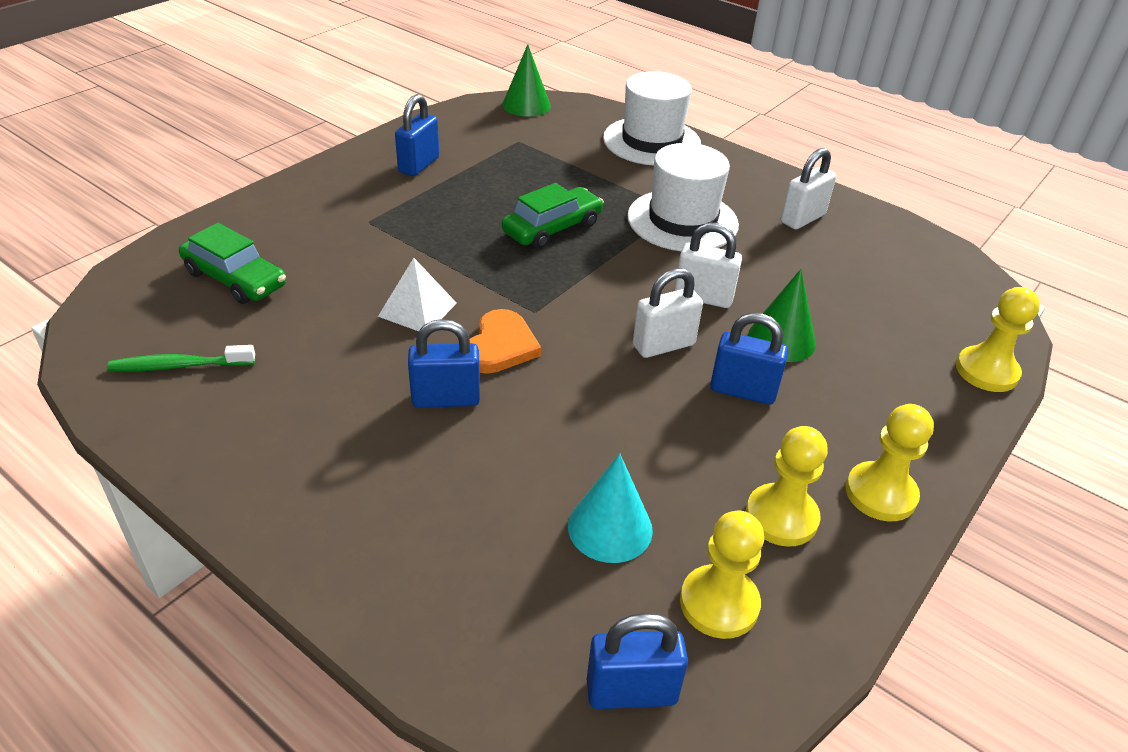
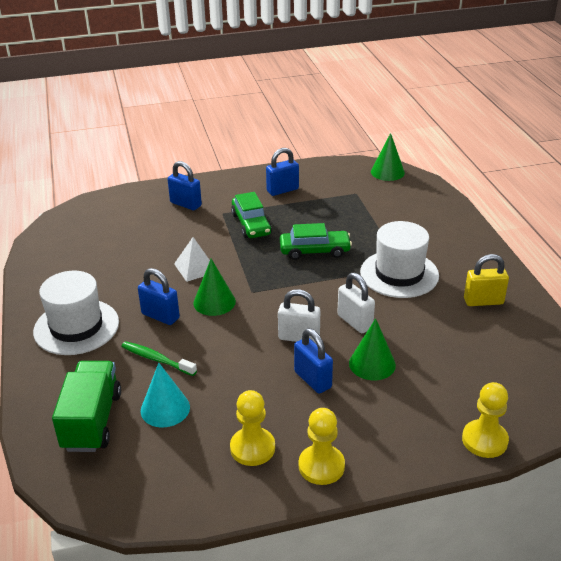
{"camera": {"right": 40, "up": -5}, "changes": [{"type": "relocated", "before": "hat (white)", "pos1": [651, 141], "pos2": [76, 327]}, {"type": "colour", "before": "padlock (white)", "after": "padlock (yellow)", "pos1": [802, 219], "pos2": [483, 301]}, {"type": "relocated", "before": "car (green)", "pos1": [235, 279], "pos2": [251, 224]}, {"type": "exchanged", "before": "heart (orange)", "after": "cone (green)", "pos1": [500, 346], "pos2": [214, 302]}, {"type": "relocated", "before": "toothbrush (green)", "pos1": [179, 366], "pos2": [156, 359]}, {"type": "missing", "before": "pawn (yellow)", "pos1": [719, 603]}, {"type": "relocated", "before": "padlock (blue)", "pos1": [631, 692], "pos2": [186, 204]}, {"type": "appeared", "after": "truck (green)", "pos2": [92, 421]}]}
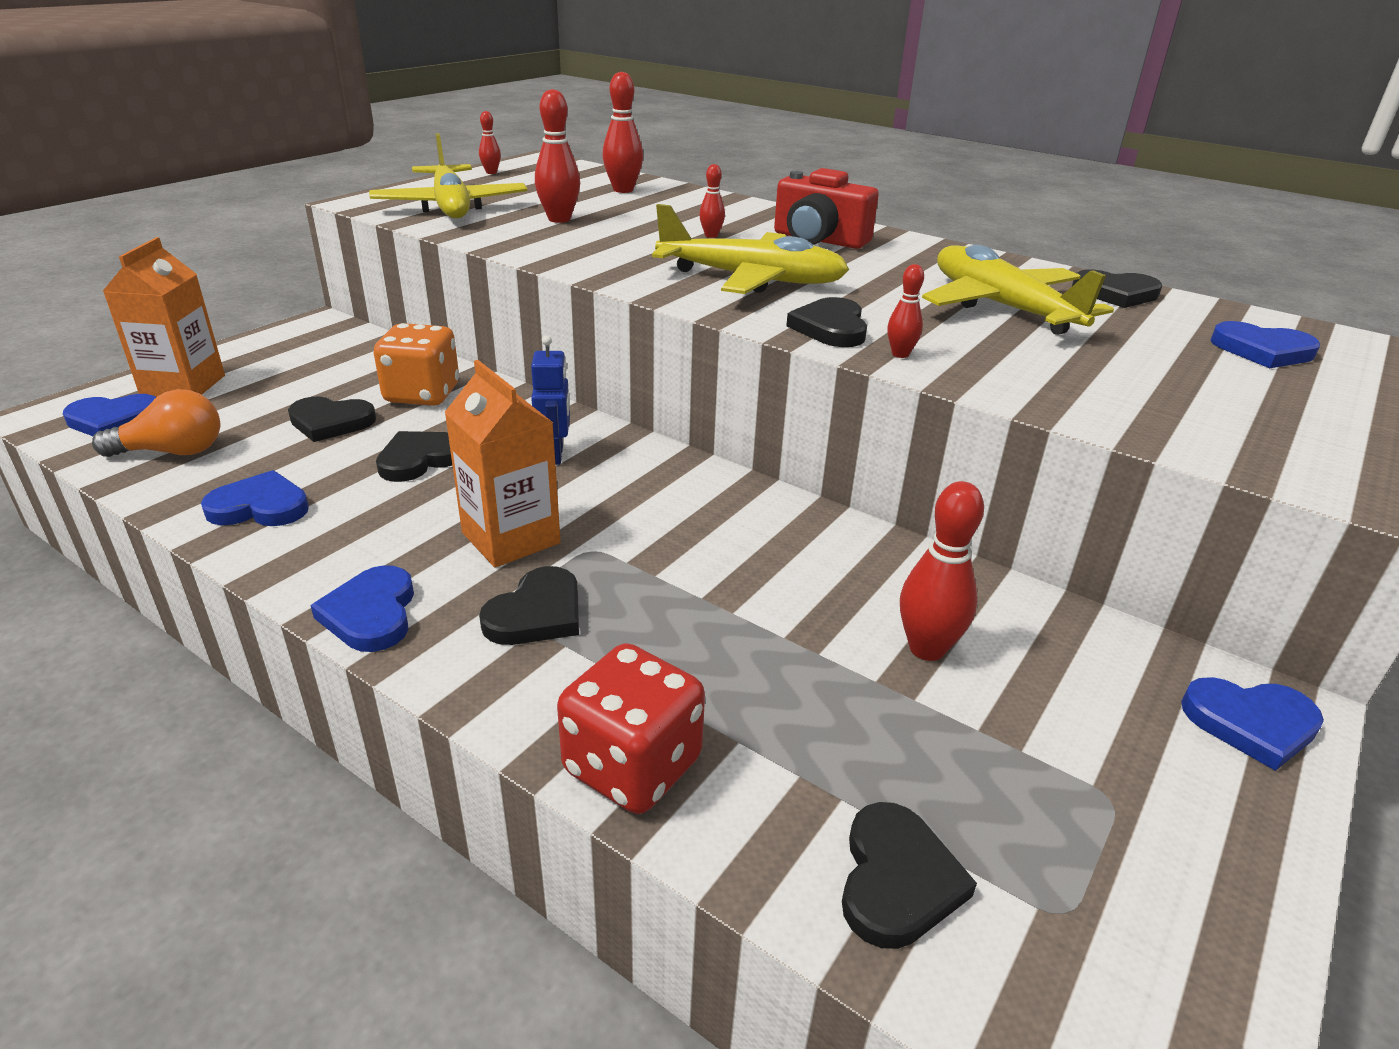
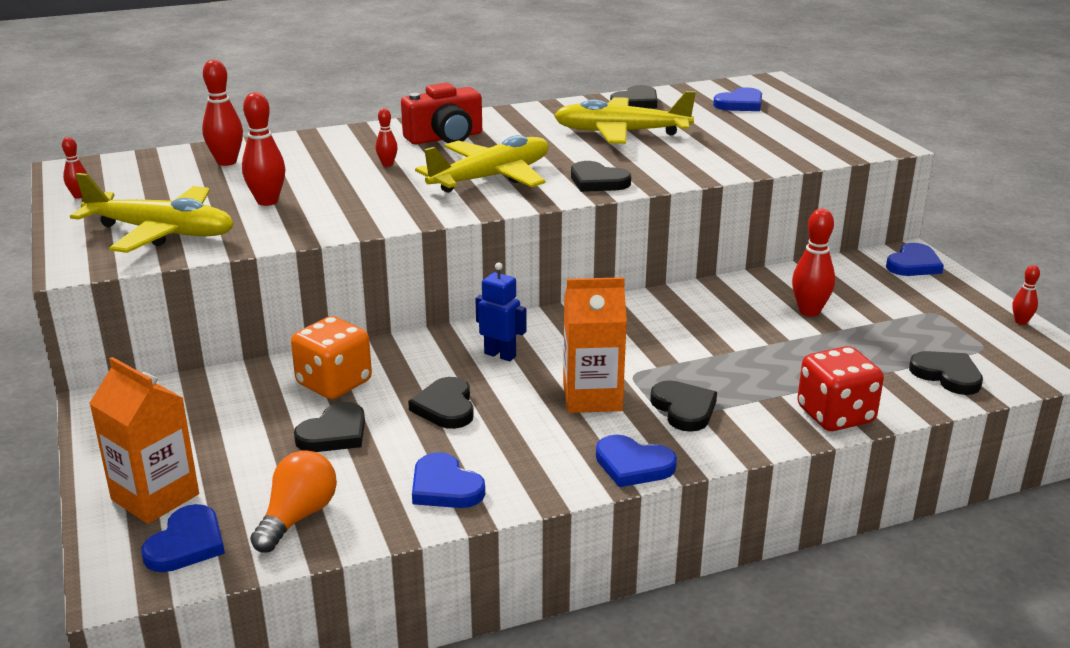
{"camera": {"right": -55, "up": -5}, "changes": [{"type": "relocated", "before": "bowling pin (red)", "pos1": [900, 354], "pos2": [1021, 322]}, {"type": "spun", "before": "heart (blue)", "pos1": [260, 507], "pos2": [445, 487], "turn": -75}]}
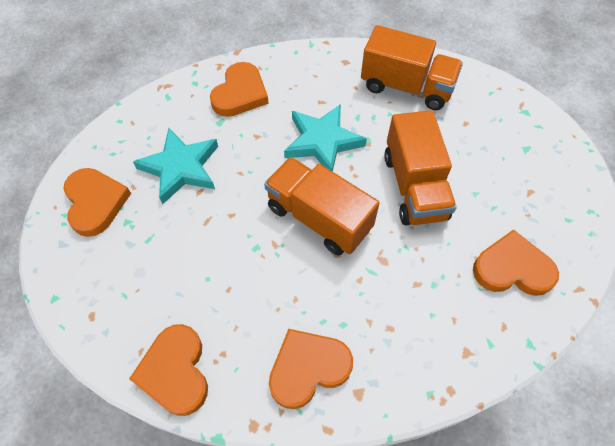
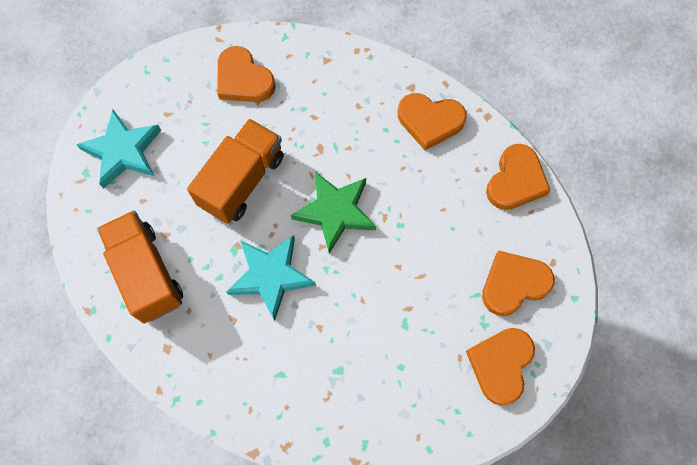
{"camera": {"right": -140, "up": 10}, "changes": [{"type": "relocated", "before": "heart (orange)", "pos1": [240, 93], "pos2": [514, 284]}, {"type": "relocated", "before": "star (turquoise)", "pos1": [180, 168], "pos2": [123, 151]}, {"type": "exchanged", "before": "truck (orange)", "after": "star (green)", "pos1": [319, 218], "pos2": [335, 212]}]}
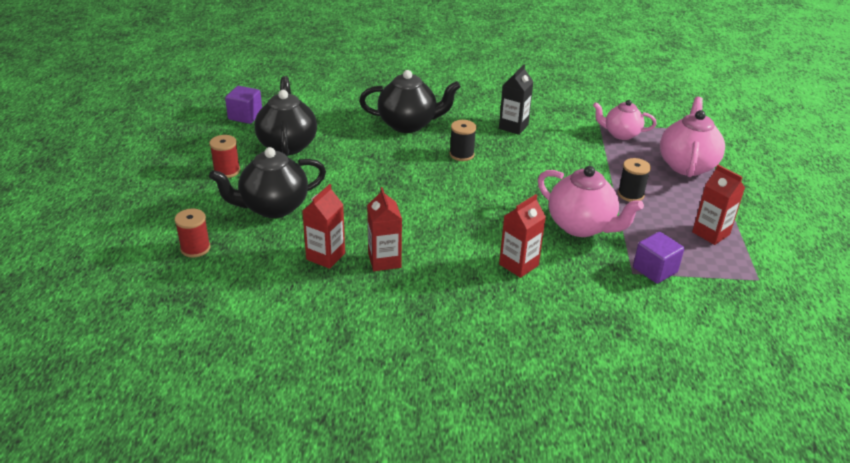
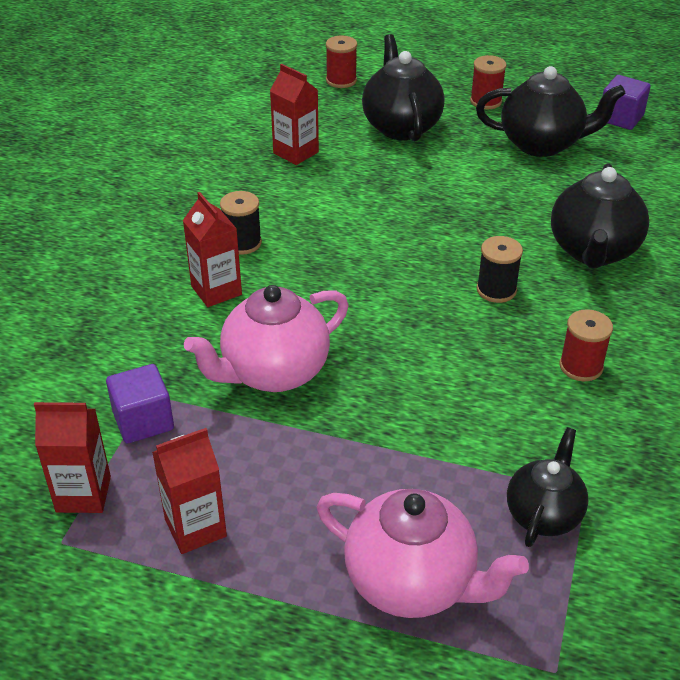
{"camera": {"right": 105, "up": 5}, "changes": [{"type": "exchanged", "before": "carton (black)", "after": "spool (red)", "pos1": [513, 127], "pos2": [581, 366]}, {"type": "colour", "before": "teapot (pink)", "after": "teapot (black)", "pos1": [621, 134], "pos2": [543, 514]}, {"type": "relocated", "before": "spool (black)", "pos1": [630, 194], "pos2": [242, 243]}, {"type": "relocated", "before": "carton (red)", "pos1": [384, 260], "pos2": [83, 494]}]}
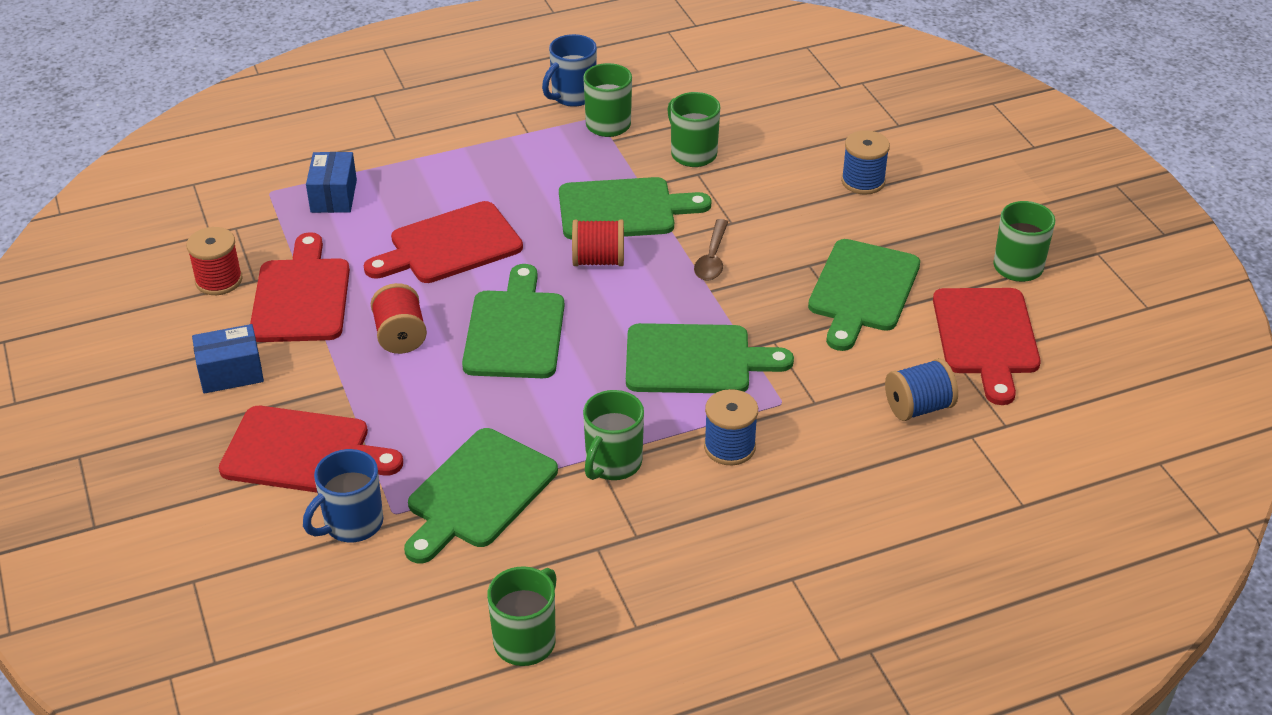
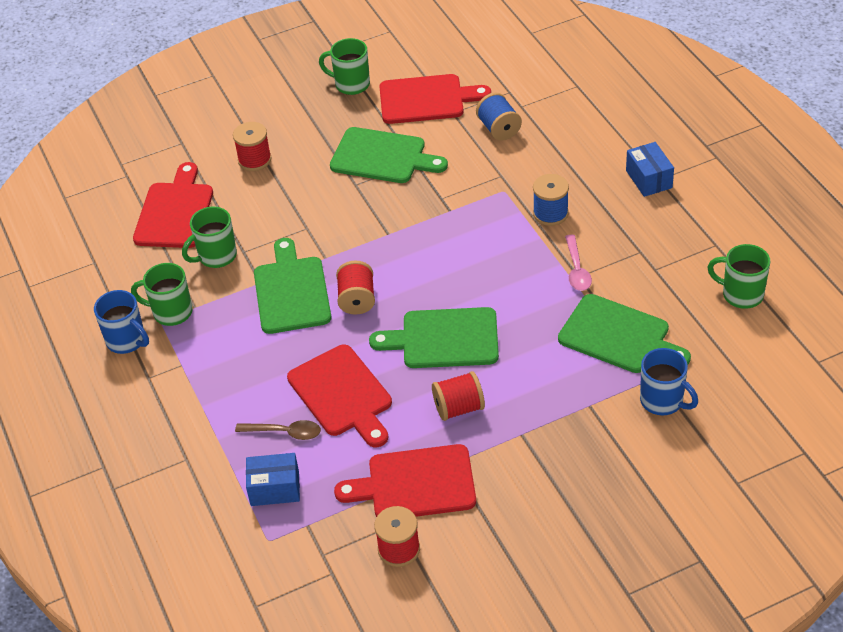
{"camera": {"right": -90, "up": 5}, "changes": [{"type": "colour", "before": "spool (blue)", "after": "spool (red)", "pos1": [863, 181], "pos2": [254, 160]}, {"type": "relocated", "before": "spoon (brown)", "pos1": [712, 258], "pos2": [284, 432]}, {"type": "missing", "before": "cutting board (green)", "pos1": [695, 360]}, {"type": "relocated", "before": "box (blue)", "pos1": [231, 373], "pos2": [649, 179]}, {"type": "exchanged", "before": "mug (green)", "after": "spoon (pink)", "pos1": [612, 464], "pos2": [577, 269]}, {"type": "relocated", "before": "cutting board (red)", "pos1": [303, 452], "pos2": [175, 212]}]}
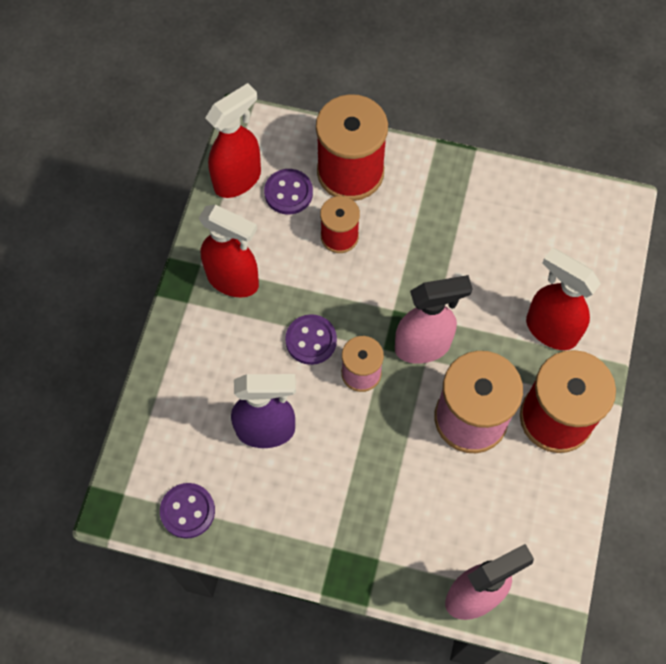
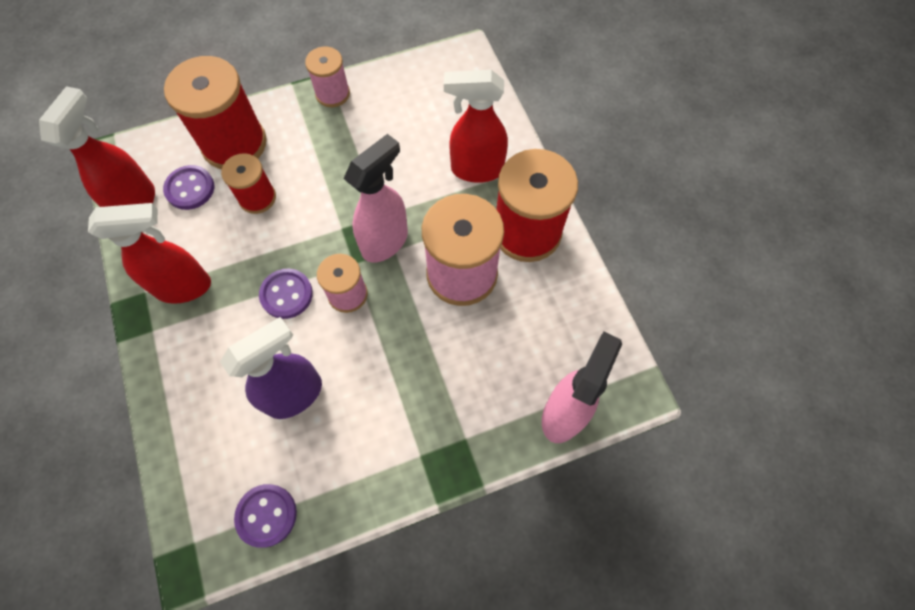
{"camera": {"right": -35, "up": 0}, "changes": [{"type": "appeared", "after": "spool (pink)", "pos2": [332, 94]}]}
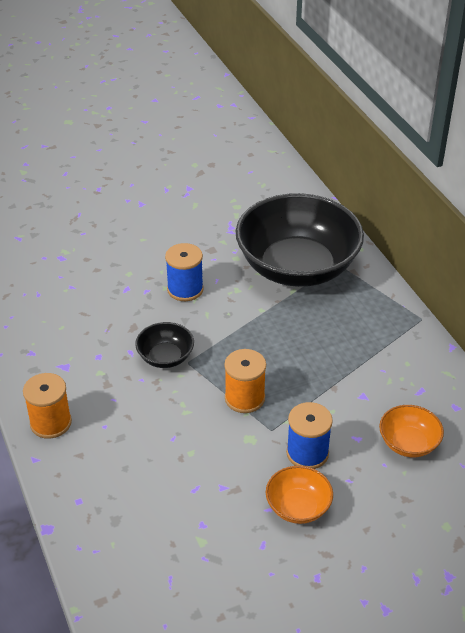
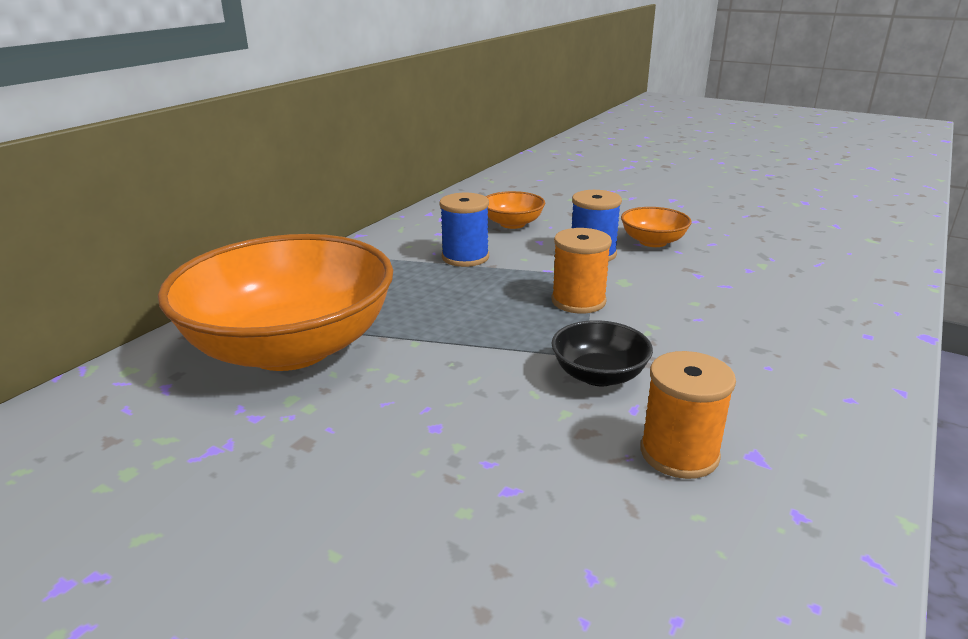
{"camera": {"right": -125, "up": -15}, "changes": [{"type": "colour", "before": "bowl (black)", "after": "bowl (orange)", "pos1": [297, 267], "pos2": [291, 347]}, {"type": "relocated", "before": "spool (blue)", "pos1": [185, 289], "pos2": [465, 257]}, {"type": "relocated", "before": "spool (orange)", "pos1": [51, 423], "pos2": [679, 453]}]}
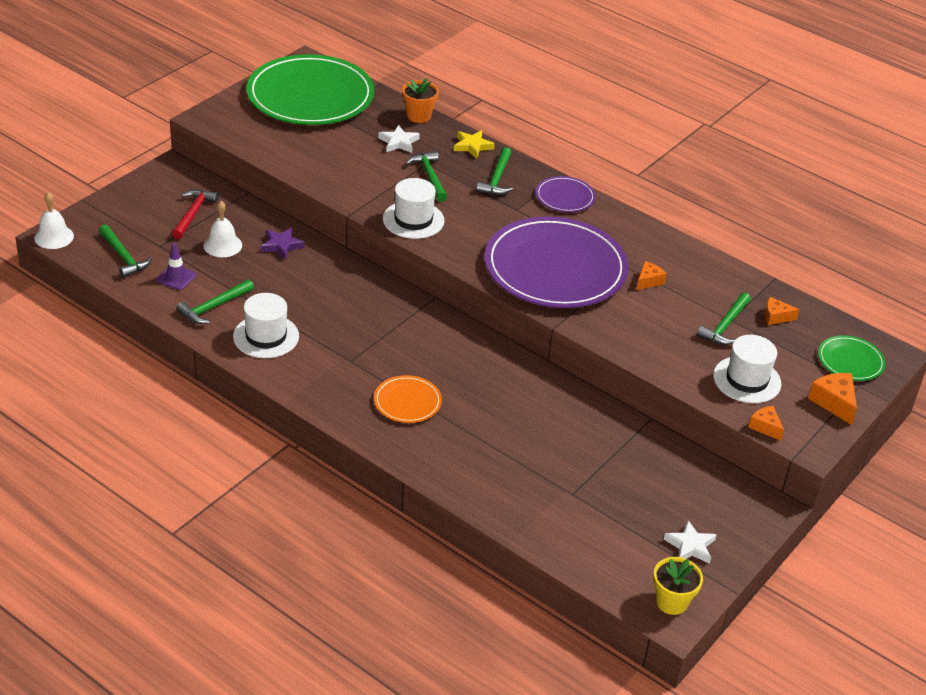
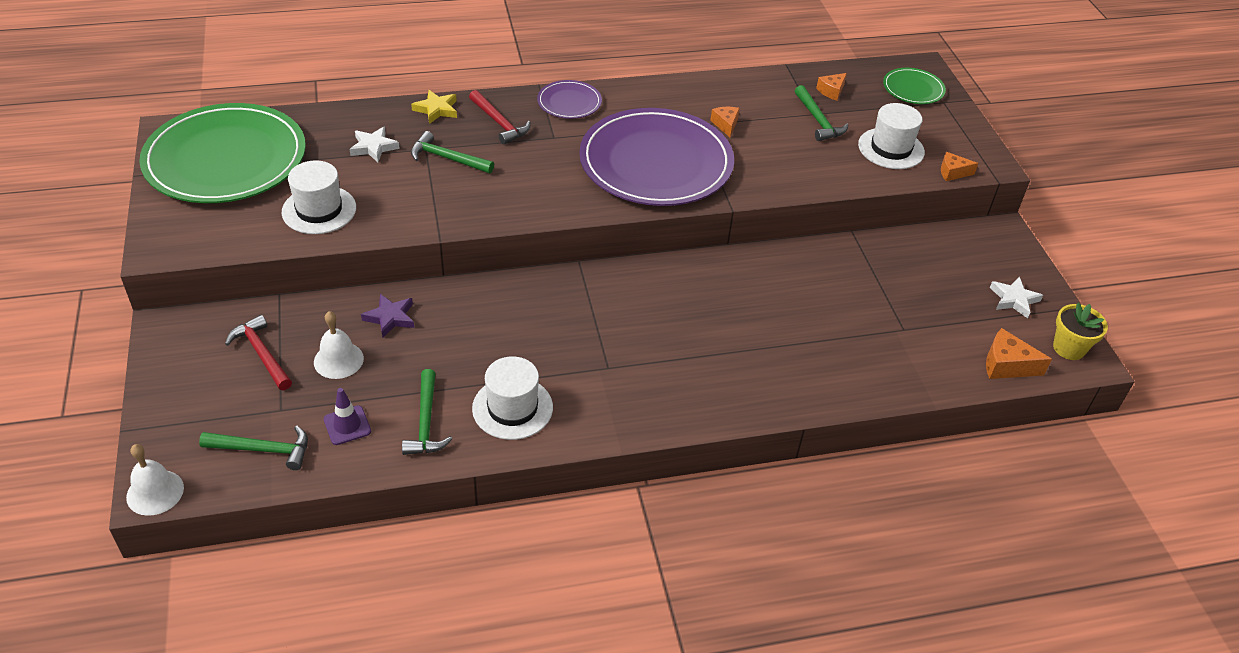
{"camera": {"right": -50, "up": 5}, "changes": [{"type": "missing", "before": "flower pot (orange)", "pos1": [419, 116]}, {"type": "colour", "before": "hammer (green)", "after": "hammer (red)", "pos1": [497, 179], "pos2": [499, 123]}, {"type": "relocated", "before": "hat (white)", "pos1": [413, 220], "pos2": [319, 210]}, {"type": "relocated", "before": "cheese (orange)", "pos1": [834, 402], "pos2": [1006, 365]}, {"type": "missing", "before": "plate (orange)", "pos1": [407, 402]}]}
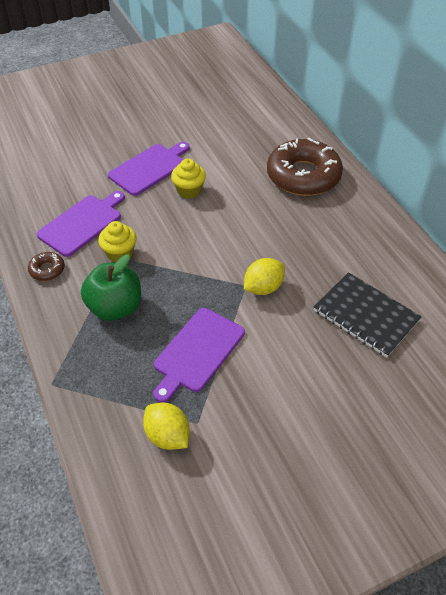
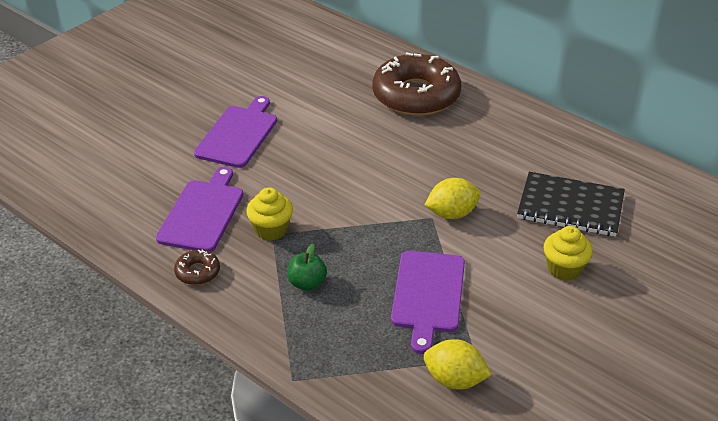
{"camera": {"right": -25, "up": -10}, "changes": [{"type": "relocated", "before": "cupcake (yellow)", "pos1": [189, 191], "pos2": [564, 269]}, {"type": "size", "before": "apple (green)", "pos1": [115, 307], "pos2": [307, 283], "scale": 0.55}, {"type": "spun", "before": "lemon (yellow)", "pos1": [263, 288], "pos2": [452, 214], "turn": 45}]}
